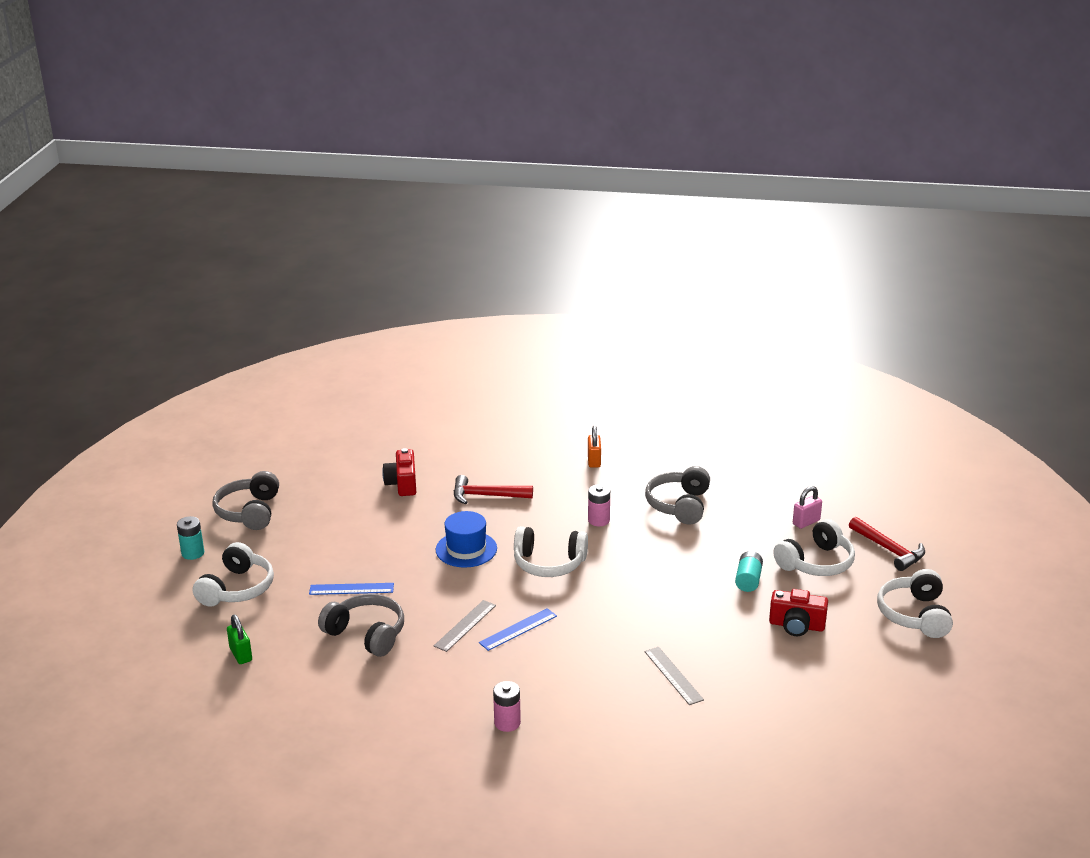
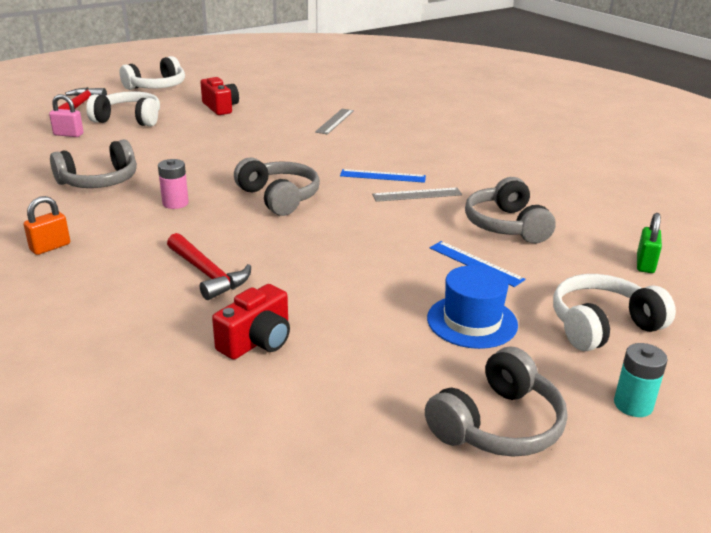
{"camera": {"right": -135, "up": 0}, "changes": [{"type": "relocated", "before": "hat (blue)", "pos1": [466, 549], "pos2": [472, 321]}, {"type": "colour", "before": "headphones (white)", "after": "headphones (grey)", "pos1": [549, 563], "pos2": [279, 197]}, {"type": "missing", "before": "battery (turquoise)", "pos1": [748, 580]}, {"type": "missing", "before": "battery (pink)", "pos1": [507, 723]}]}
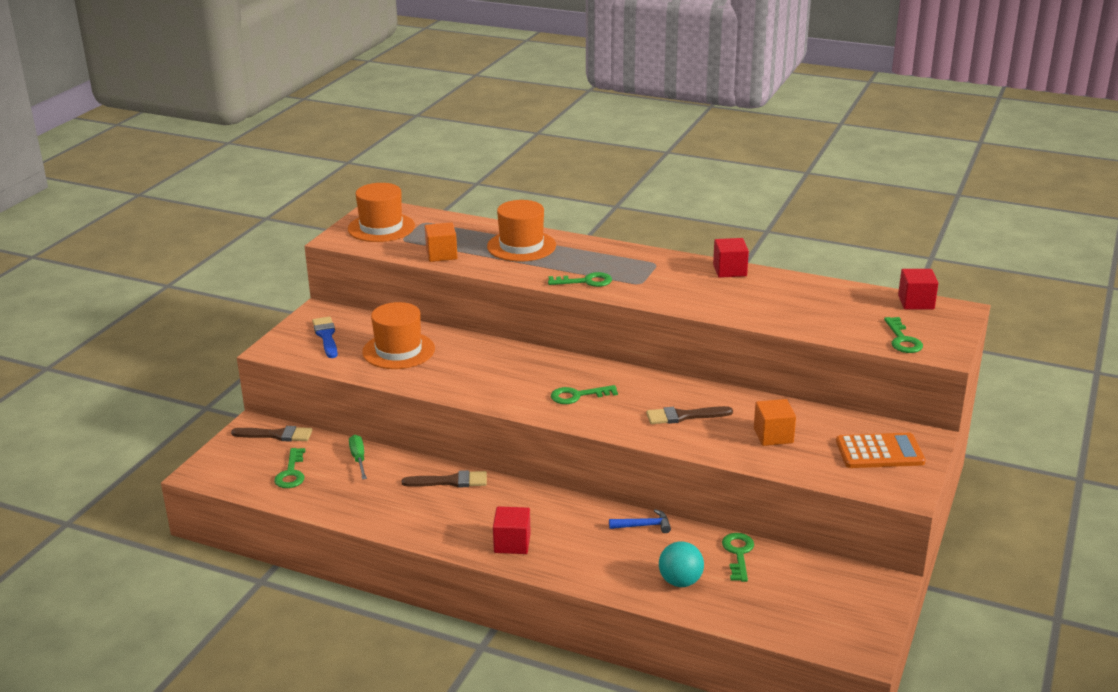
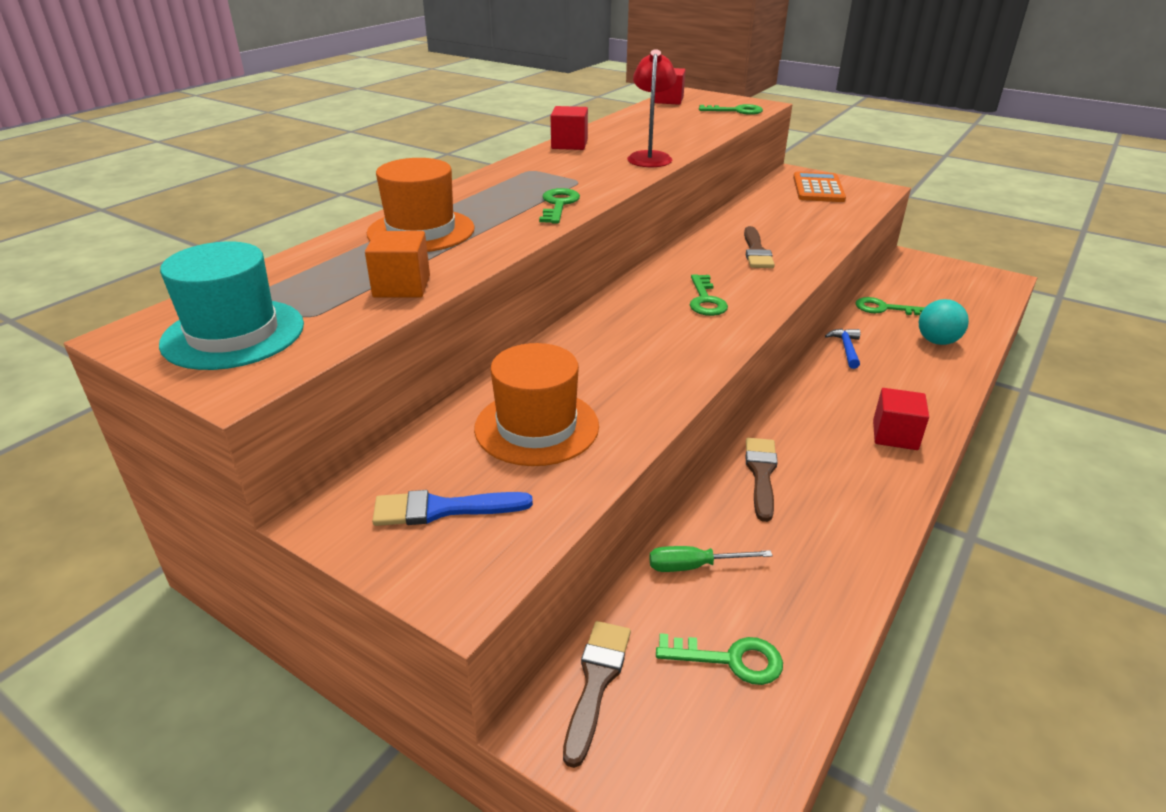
{"camera": {"right": -80, "up": 5}, "changes": [{"type": "colour", "before": "hat (orange)", "after": "hat (turquoise)", "pos1": [381, 227], "pos2": [233, 334]}, {"type": "missing", "before": "cube (orange)", "pos1": [773, 436]}, {"type": "appeared", "after": "lamp (red)", "pos2": [650, 157]}]}
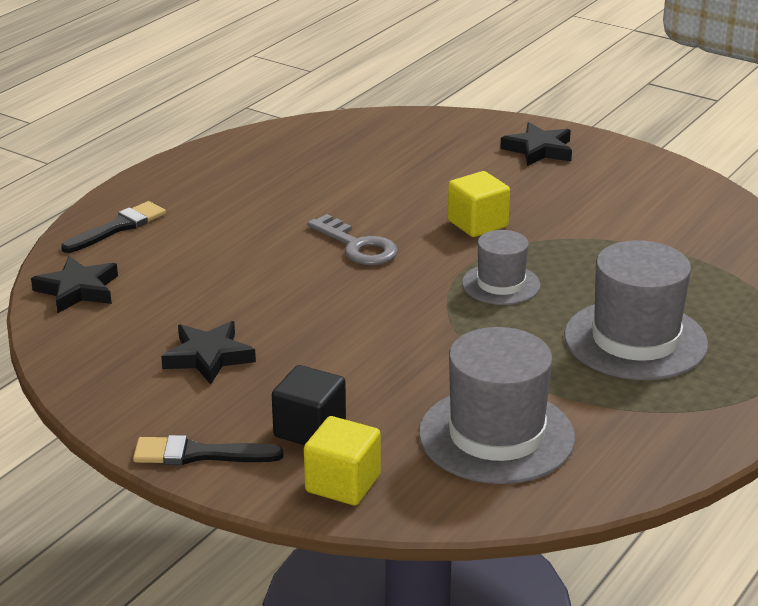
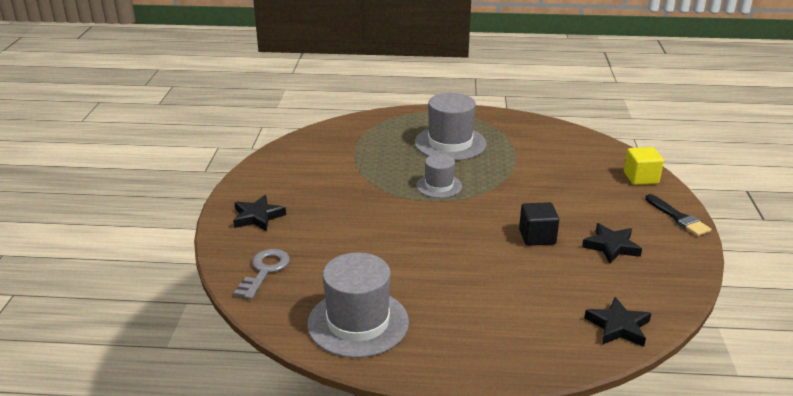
{"camera": {"right": -120, "up": 0}, "changes": [{"type": "missing", "before": "cube (yellow)", "pos1": [477, 224]}, {"type": "missing", "before": "brush (black)", "pos1": [118, 227]}, {"type": "relocated", "before": "key (grey)", "pos1": [357, 246], "pos2": [264, 271]}, {"type": "relocated", "before": "hat (grey)", "pos1": [496, 436], "pos2": [358, 323]}, {"type": "relocated", "before": "cube (black)", "pos1": [309, 429], "pos2": [537, 237]}]}
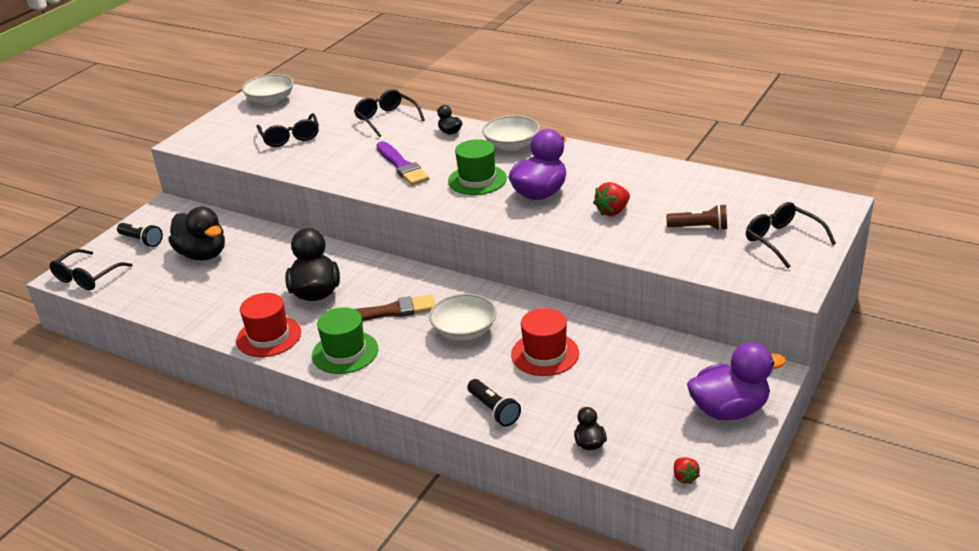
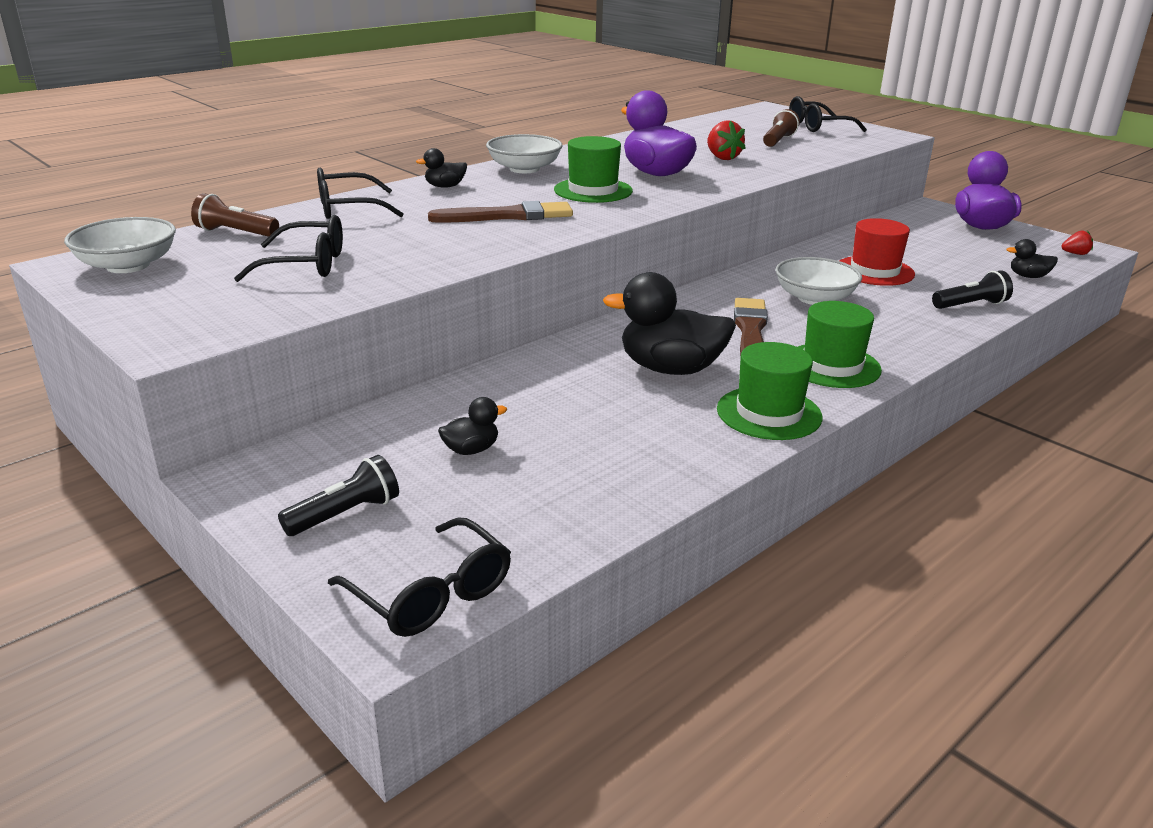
{"camera": {"right": -75, "up": -5}, "changes": [{"type": "colour", "before": "brush (purple)", "after": "brush (brown)", "pos1": [402, 166], "pos2": [508, 216]}, {"type": "size", "before": "duck (black)", "pos1": [203, 254], "pos2": [471, 450], "scale": 0.48}, {"type": "colour", "before": "hat (red)", "after": "hat (green)", "pos1": [268, 336], "pos2": [769, 413]}, {"type": "appeared", "after": "flashlight (brown)", "pos2": [235, 233]}]}
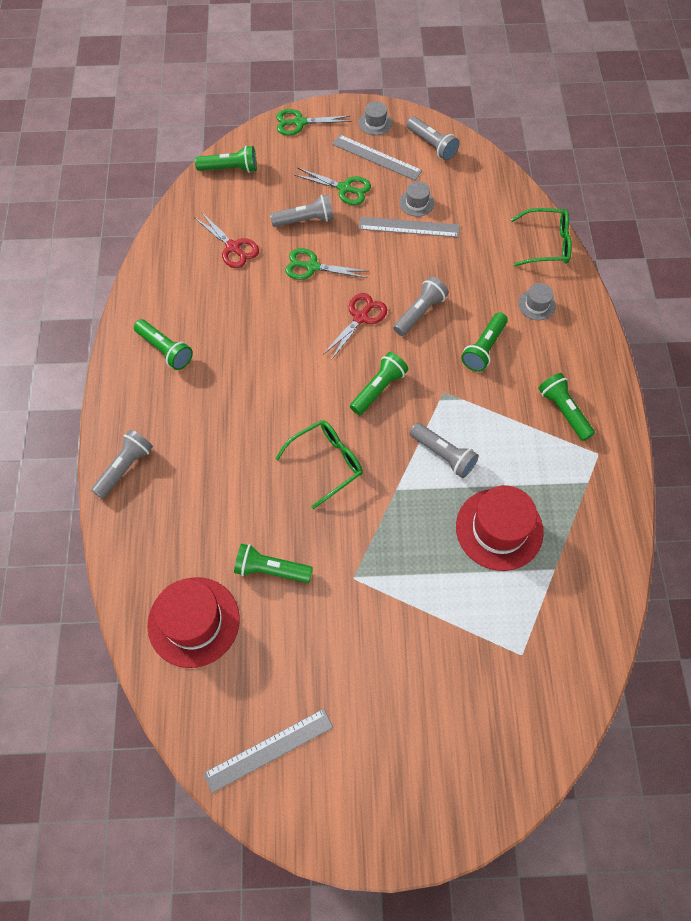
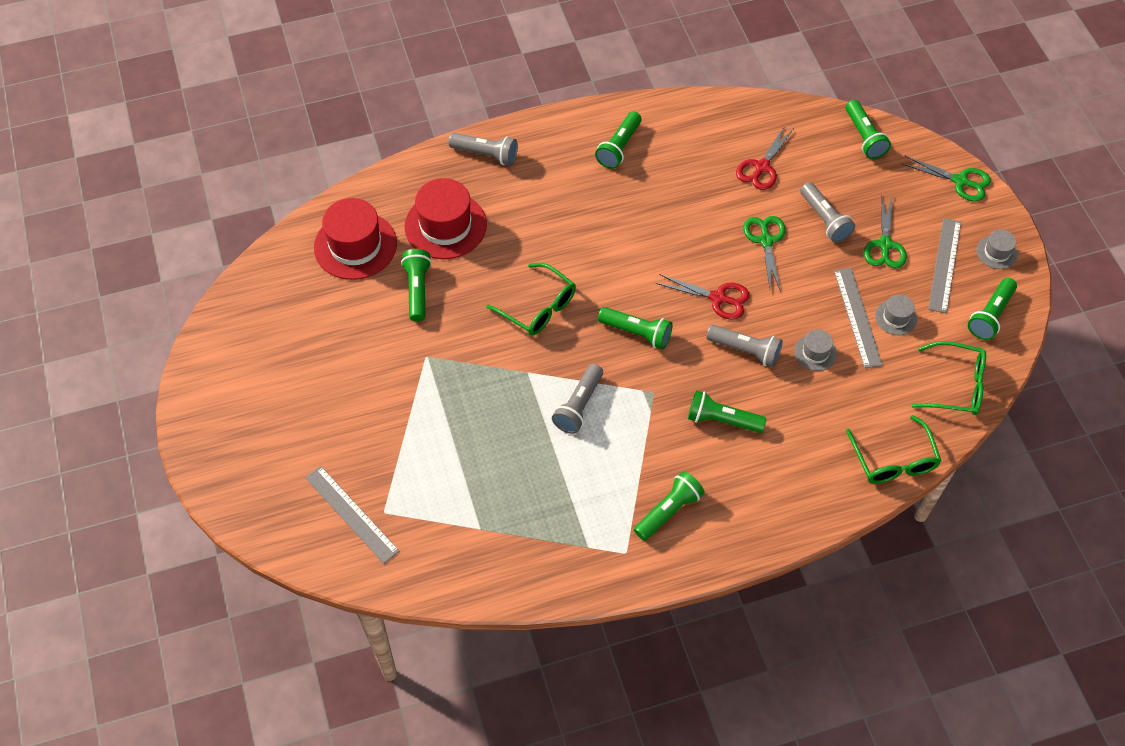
{"camera": {"right": 75, "up": -5}, "changes": [{"type": "spun", "before": "scissors (green)", "pos1": [299, 122], "pos2": [960, 181], "turn": 135}, {"type": "colour", "before": "flashlight (grey)", "after": "flashlight (green)", "pos1": [432, 145], "pos2": [990, 315]}, {"type": "relocated", "before": "hat (grey)", "pos1": [536, 304], "pos2": [815, 352]}, {"type": "relocated", "before": "hat (red)", "pos1": [499, 529], "pos2": [445, 225]}, {"type": "relocated", "before": "ruler (grey)", "pos1": [269, 750], "pos2": [351, 514]}, {"type": "appeared", "after": "glasses (green)", "pos2": [956, 386]}]}
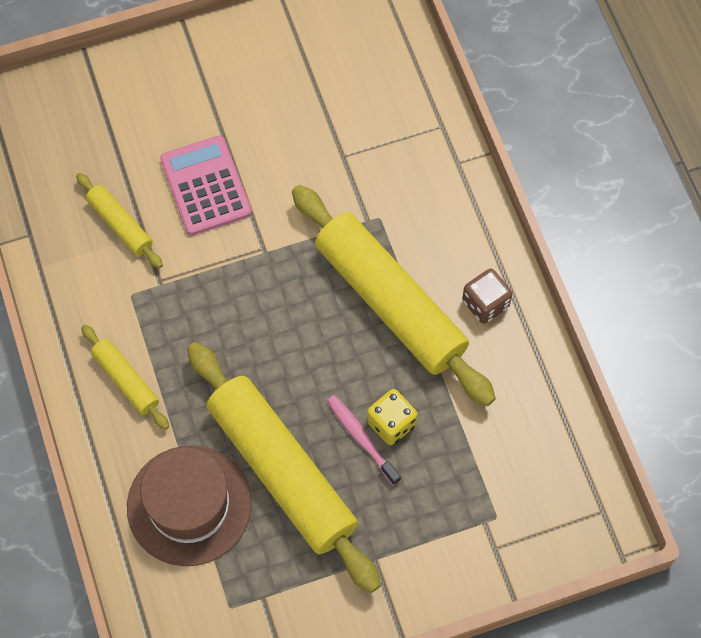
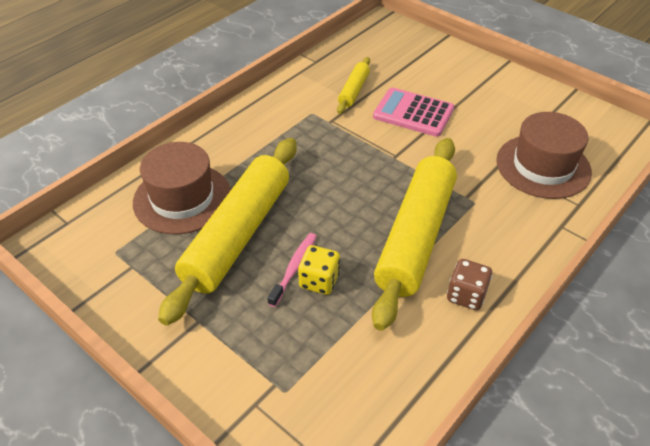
{"camera": {"right": 60, "up": -20}, "changes": [{"type": "spun", "before": "calculator (pink)", "pos1": [205, 186], "pos2": [413, 113], "turn": -105}, {"type": "missing", "before": "rolling pin (yellow)", "pos1": [126, 380]}, {"type": "appeared", "after": "hat (brown)", "pos2": [543, 166]}]}
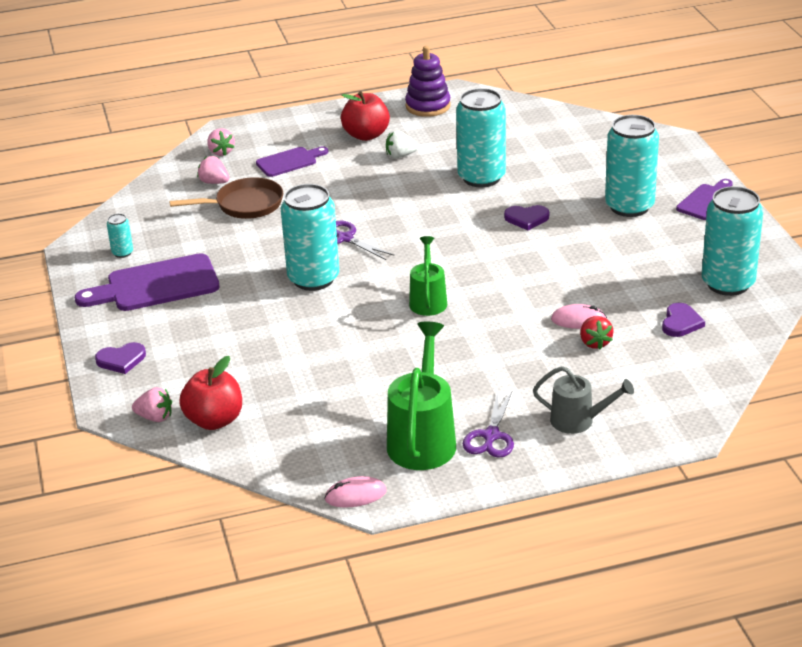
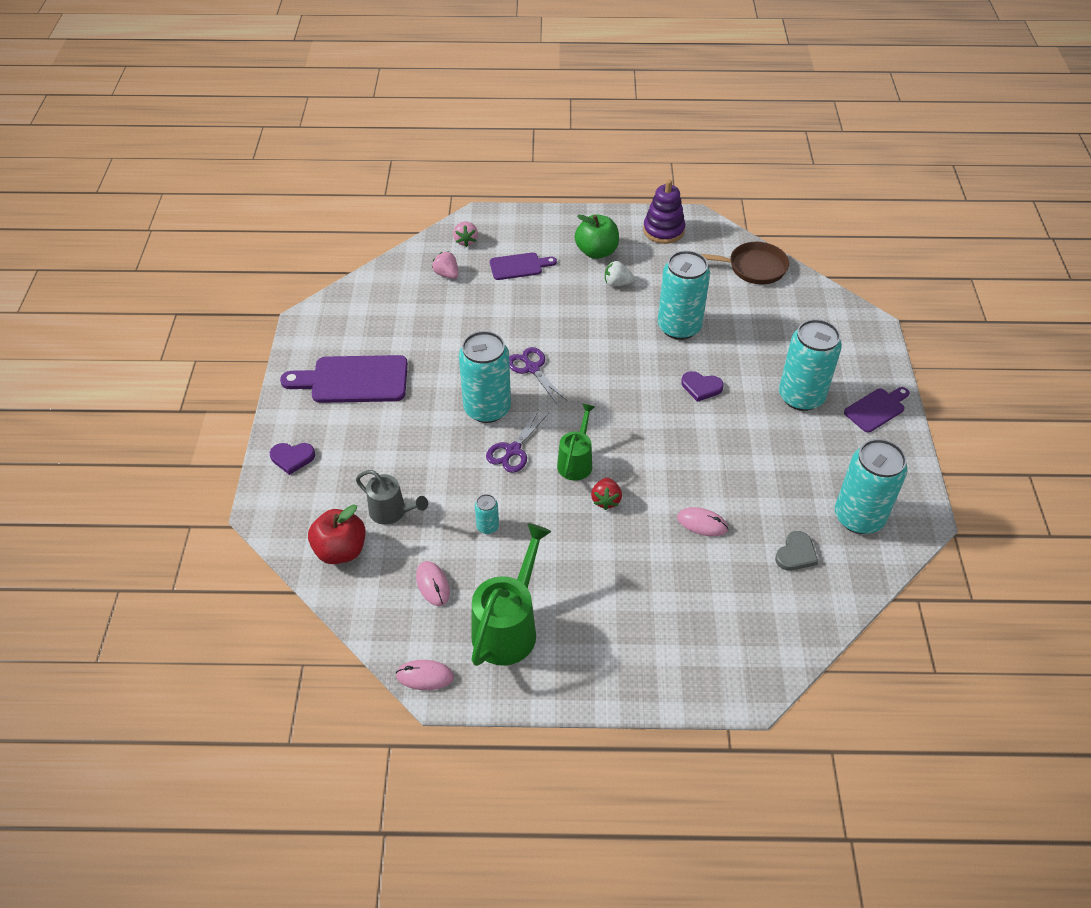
{"camera": {"right": 15, "up": 15}, "changes": [{"type": "colour", "before": "apple (red)", "after": "apple (green)", "pos1": [366, 135], "pos2": [596, 252]}, {"type": "relocated", "before": "pan (brown)", "pos1": [245, 205], "pos2": [753, 268]}, {"type": "relocated", "before": "can (turquoise)", "pos1": [122, 253], "pos2": [487, 526]}, {"type": "colour", "before": "heart (purple)", "after": "heart (grey)", "pos1": [681, 323], "pos2": [796, 554]}, {"type": "relocated", "before": "strawberry (red)", "pos1": [595, 343], "pos2": [606, 500]}, {"type": "relocated", "before": "watering can (grey)", "pos1": [579, 421], "pos2": [392, 512]}, {"type": "missing", "before": "strawberry (pink)", "pos1": [155, 417]}, {"type": "relocated", "before": "scissors (purple)", "pos1": [491, 436], "pos2": [513, 450]}, {"type": "appeared", "after": "mouse (pink)", "pos2": [433, 584]}]}
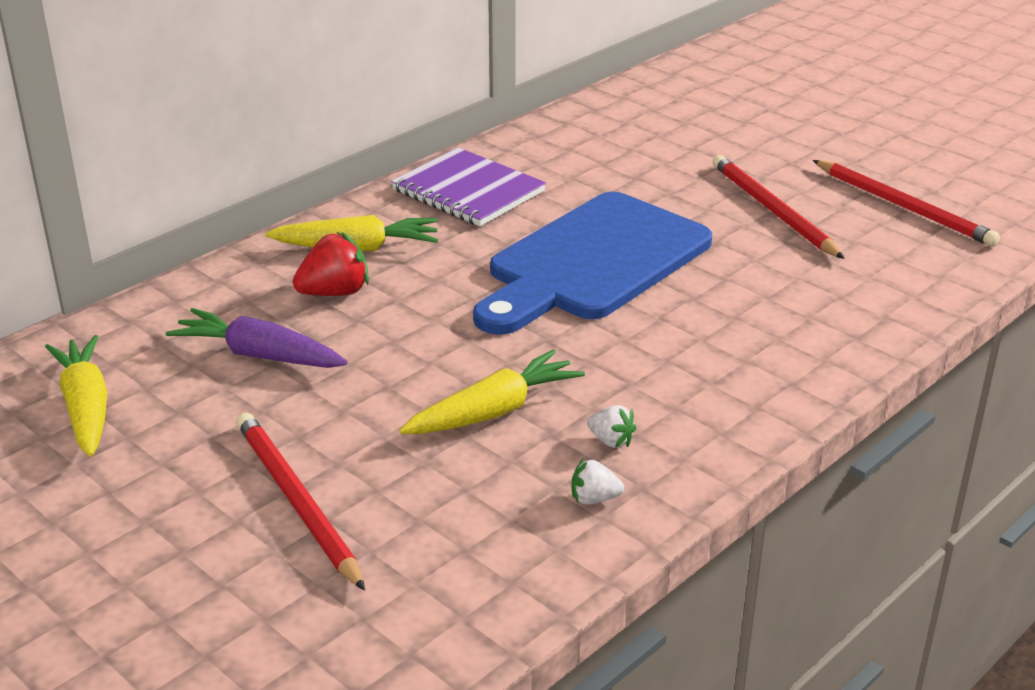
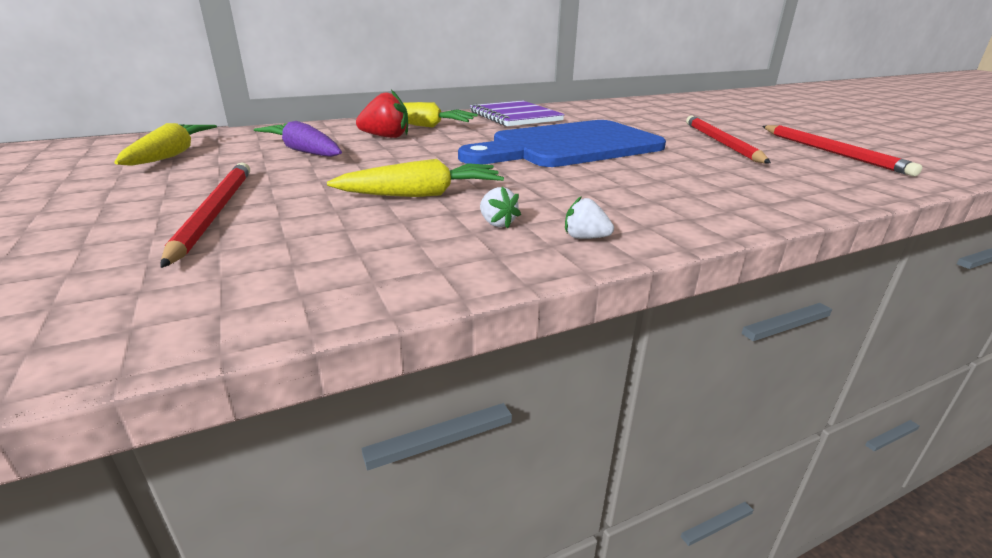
{"camera": {"right": 20, "up": -5}, "changes": [{"type": "relocated", "before": "strawberry (white)", "pos1": [594, 499], "pos2": [585, 238]}]}
